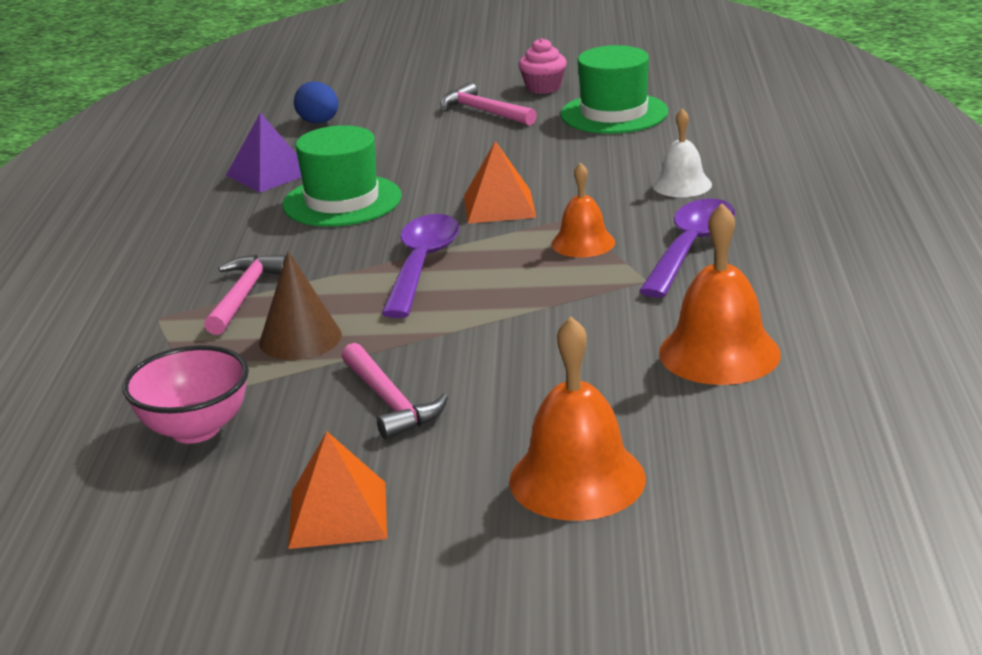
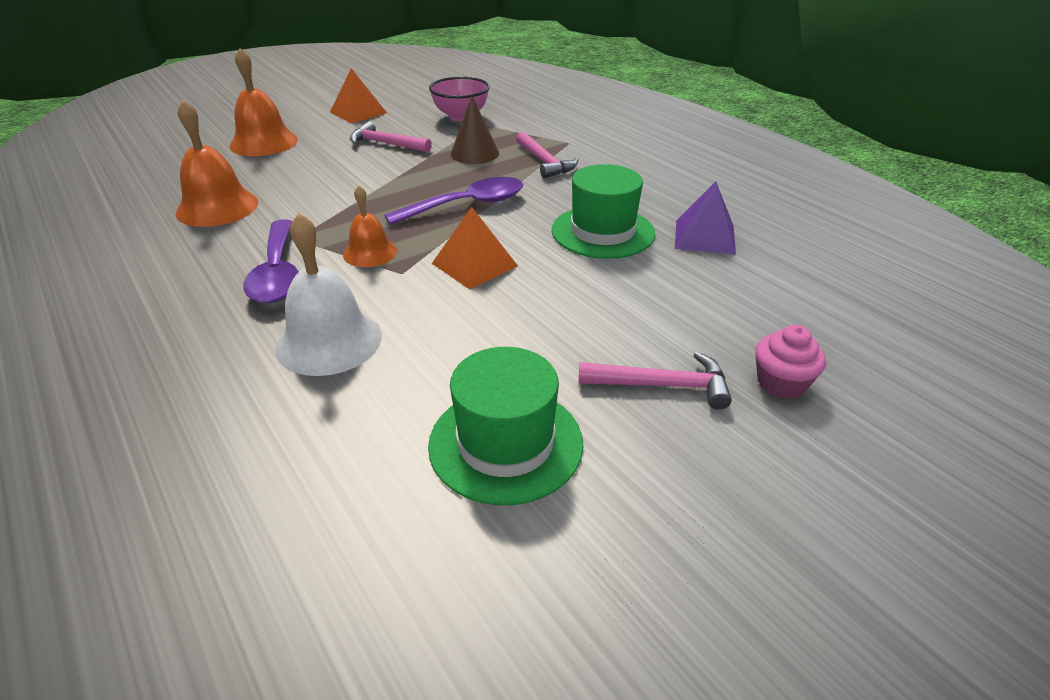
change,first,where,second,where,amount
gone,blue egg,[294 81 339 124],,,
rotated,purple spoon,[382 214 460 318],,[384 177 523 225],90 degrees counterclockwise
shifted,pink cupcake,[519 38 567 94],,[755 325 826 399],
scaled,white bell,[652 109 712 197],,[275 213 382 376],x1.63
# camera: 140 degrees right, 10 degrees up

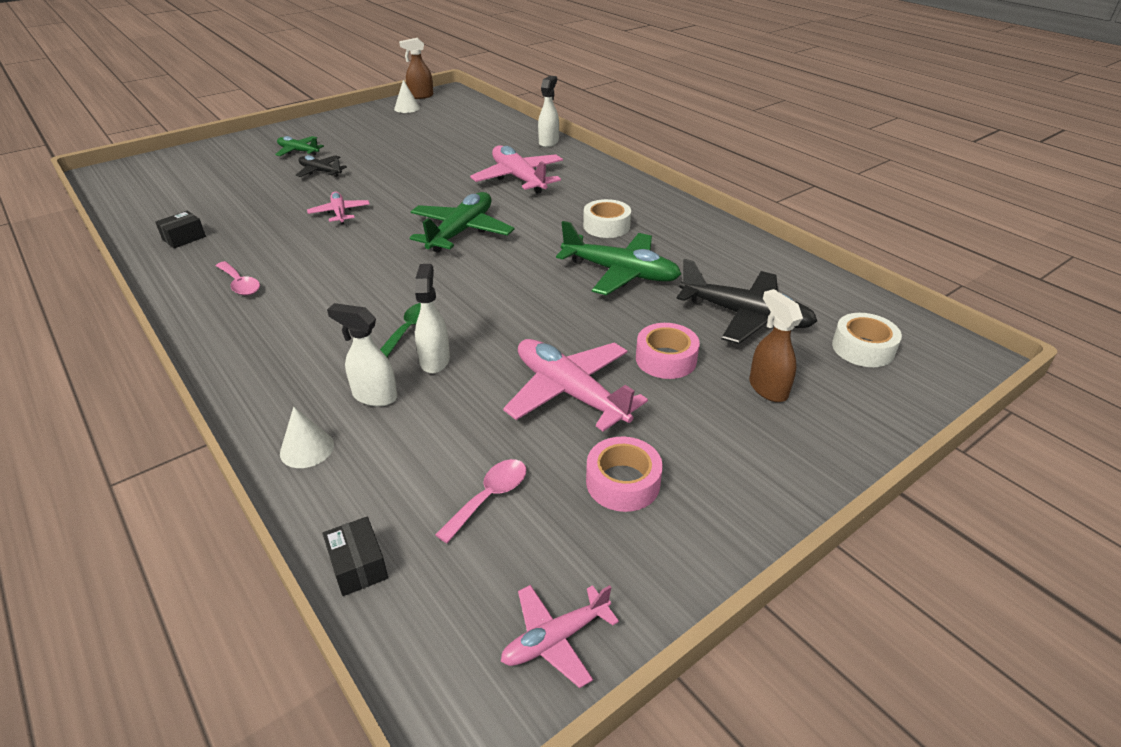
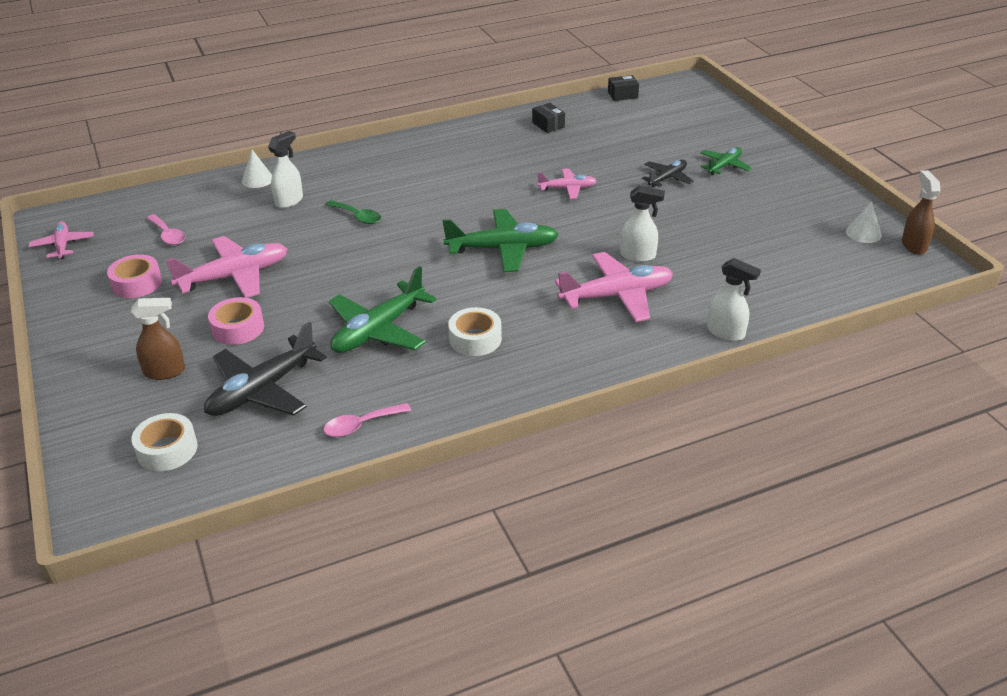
change,first,where,second,where,amount
shifted,pink spoon,[216 261 260 295],,[324 403 411 437],
shifted,black box,[323 517 388 596],,[608 75 639 101],
rotated,green plane,[410 192 514 253],,[442 209 559 272],45 degrees counterclockwise
shifted,white spray bottle,[415 264 450 374],,[620 186 665 262],
# camera: 105 degrees right, 0 degrees up

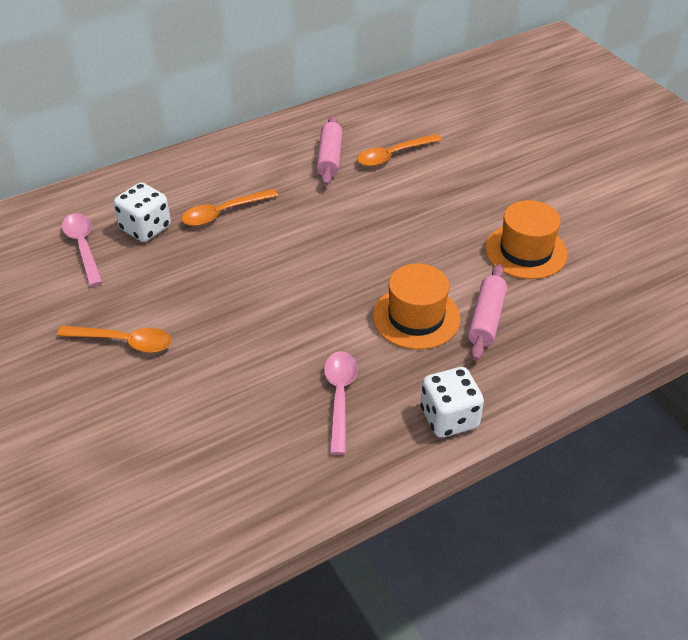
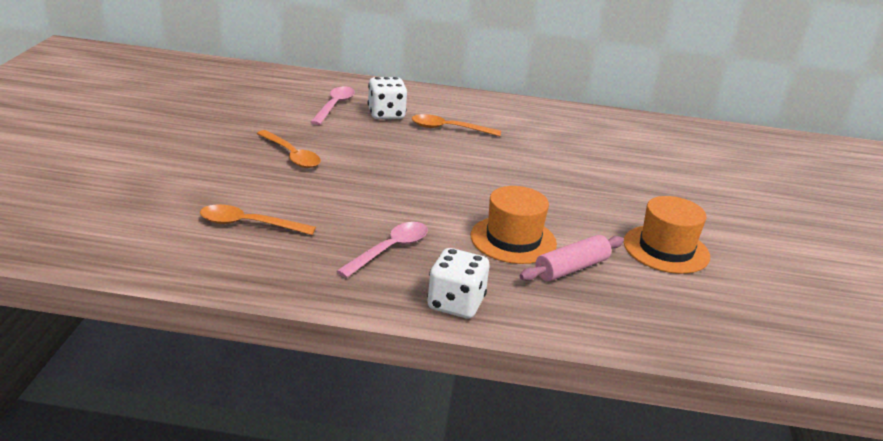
change,first,where,second,where,amount
gone,pink rolling pin,[316 116 342 186],,,
shifted,orange spoon,[357 134 442 166],,[200 204 316 235],
# camera: 35 degrees right, 15 degrees down

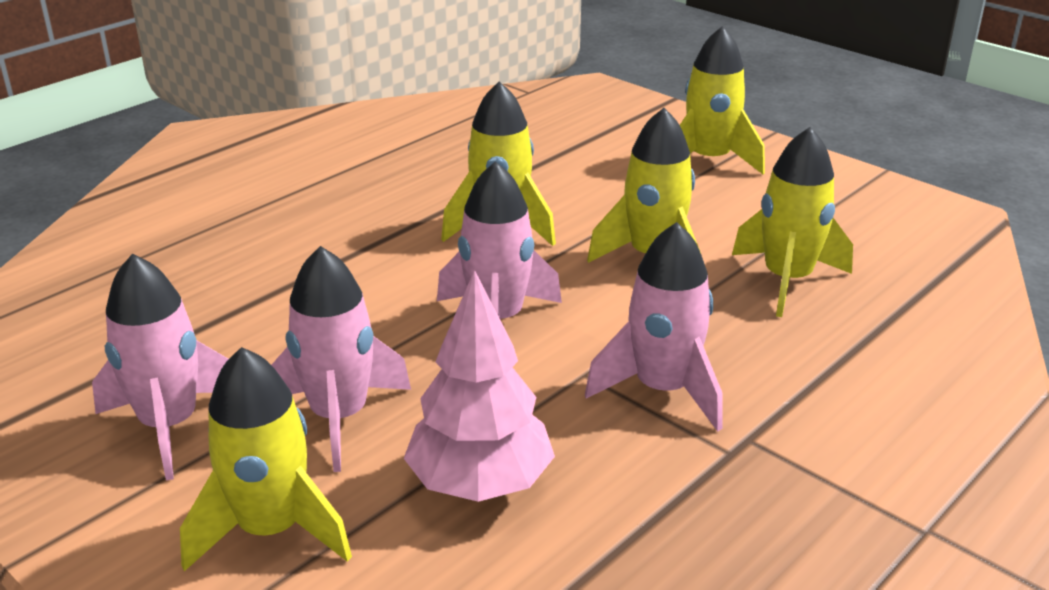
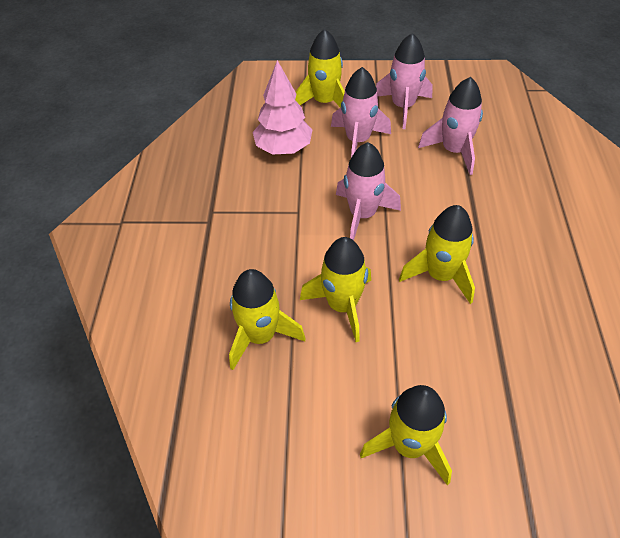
change,first,where,second,where,amount
shifted,pink rocket,[585 222 723 432],,[418 77 483 175],
# camera: 140 degrees right, 20 degrees up

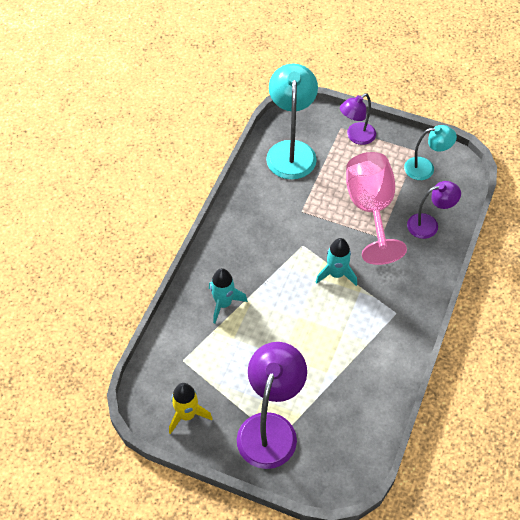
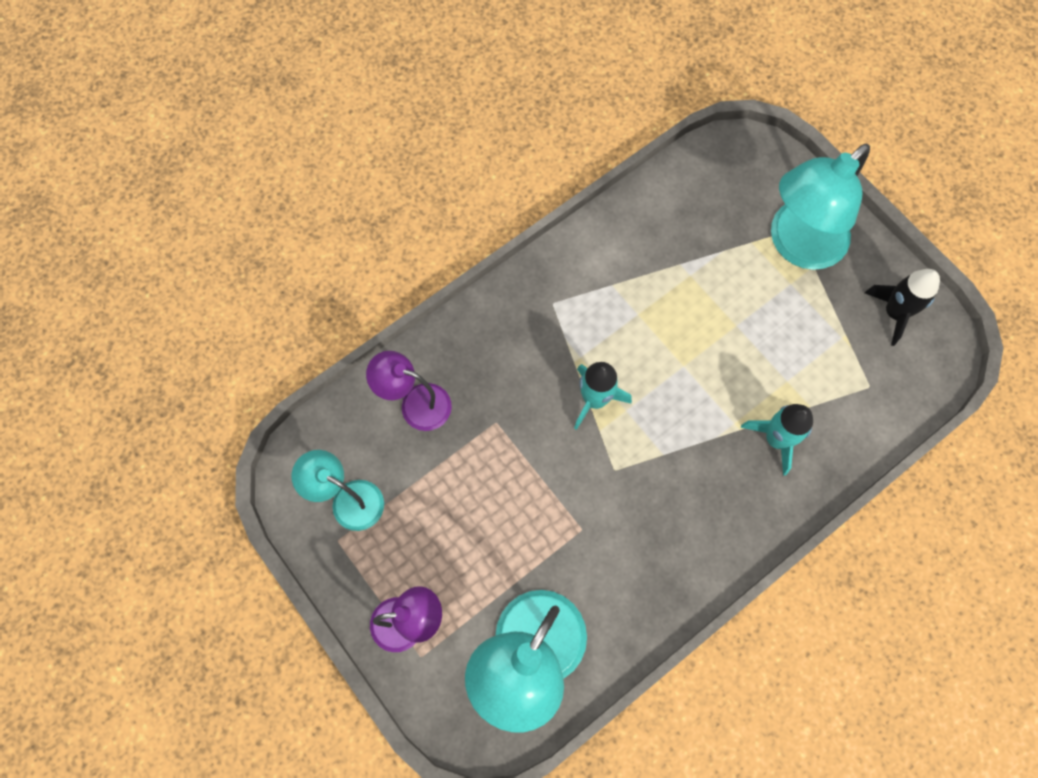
change,first,where,second,where,amount
repainted,yellow rocket,[169 383 213 434],black rocket,[865 269 940 346],
repainted,purple lamp,[237 342 307 469],turquoise lamp,[771 143 870 270],
gone,pink goblet,[346 152 407 265],,,
# camera: 150 degrees left, 15 degrees up

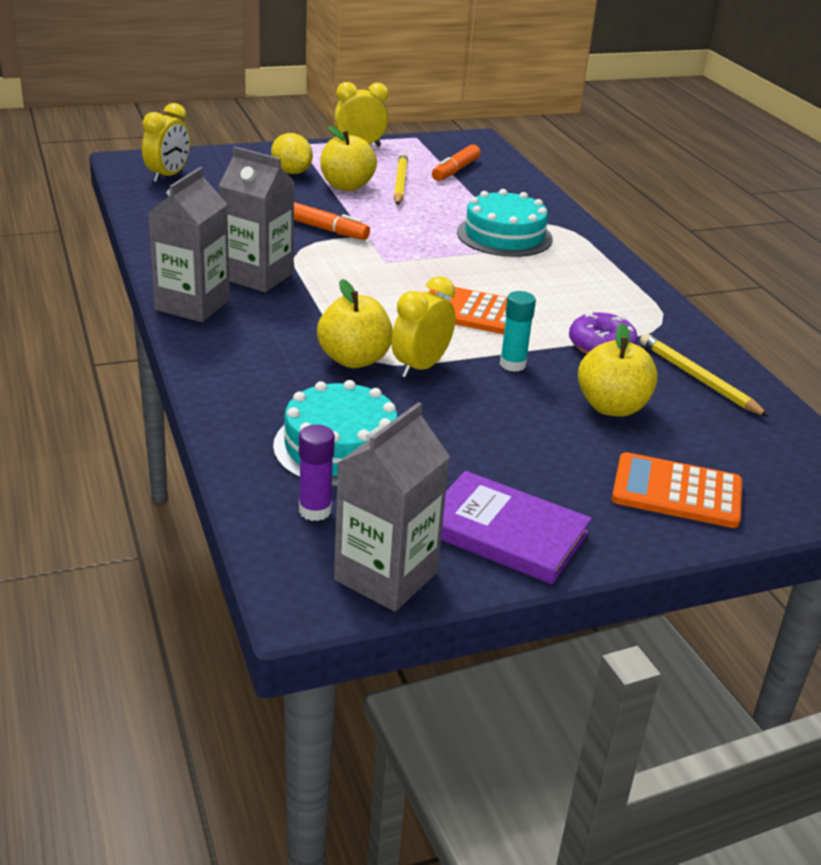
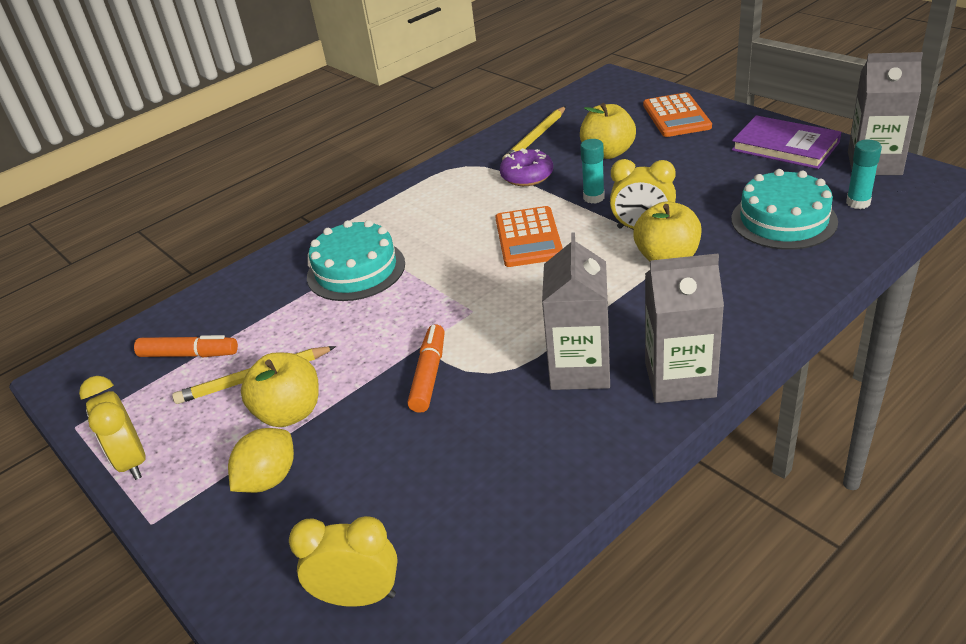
change,first,where,second,where,amount
repainted,purple glue stick,[299 425 335 521],turquoise glue stick,[846 140 882 209],
rotated,purple book,[441 471 592 584],,[732 115 841 169],60 degrees counterclockwise
# camera: 105 degrees left, 5 degrees up

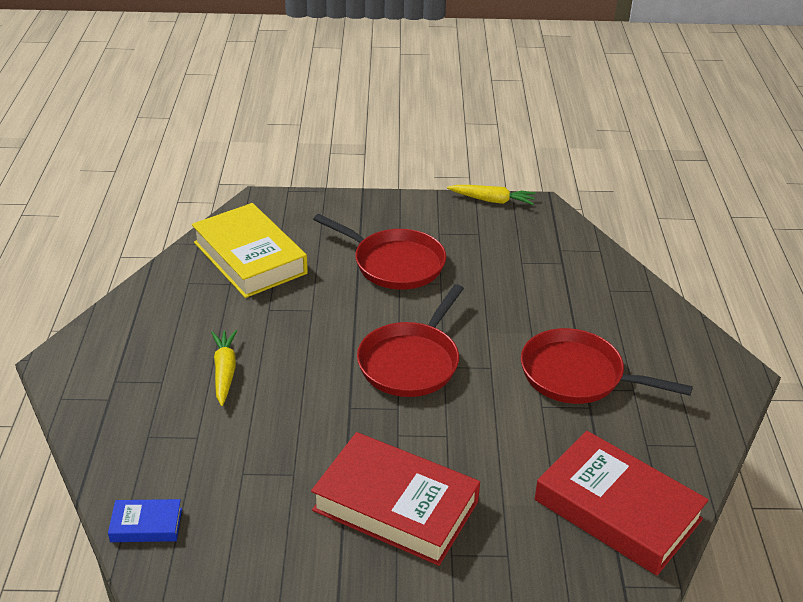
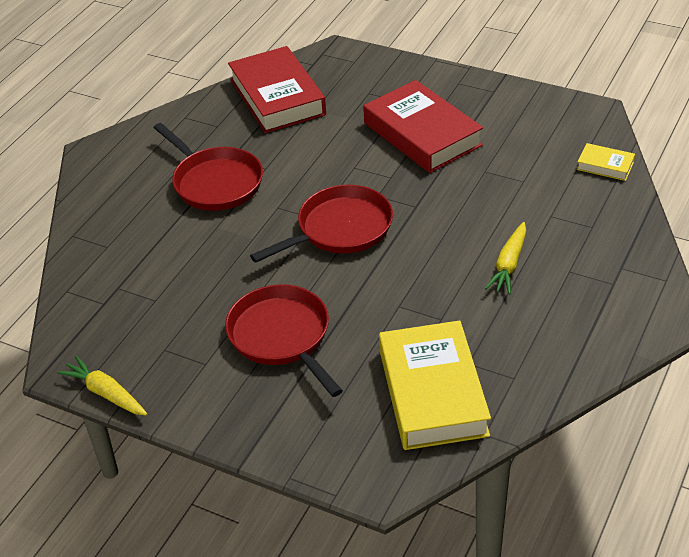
change,first,where,second,where,amount
repainted,blue book,[108 499 182 542],yellow book,[577 143 635 181],
# camera: 150 degrees left, 5 degrees up

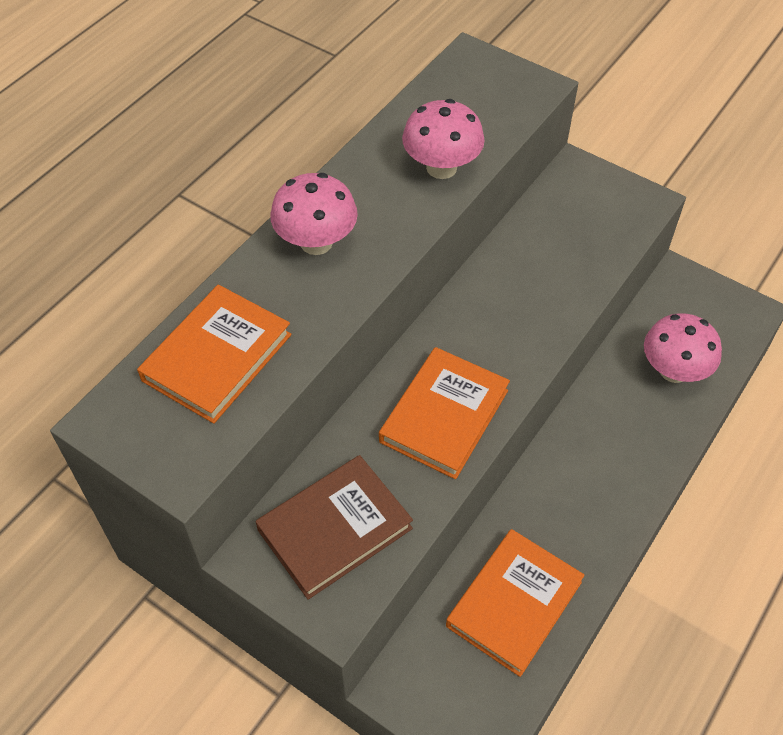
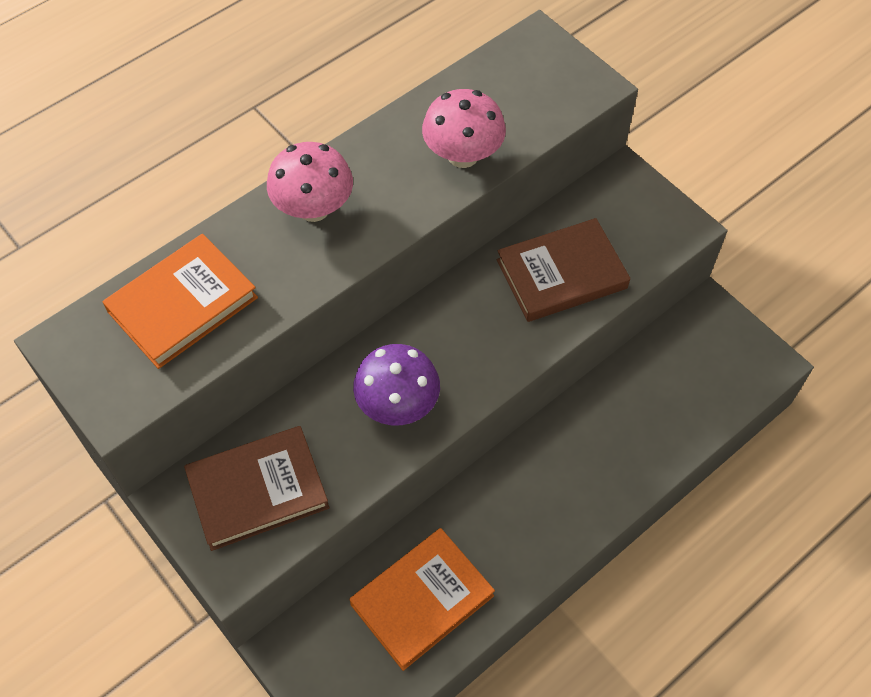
change,first,where,second,where,amount
swapped,orange book,[379 347 510 479],purple mushroom,[353 344 440 425],
gone,pink mushroom,[644 313 722 383],,,
new,,,brown book,[497 218 630 322],
# camera: 15 degrees right, 5 degrees up

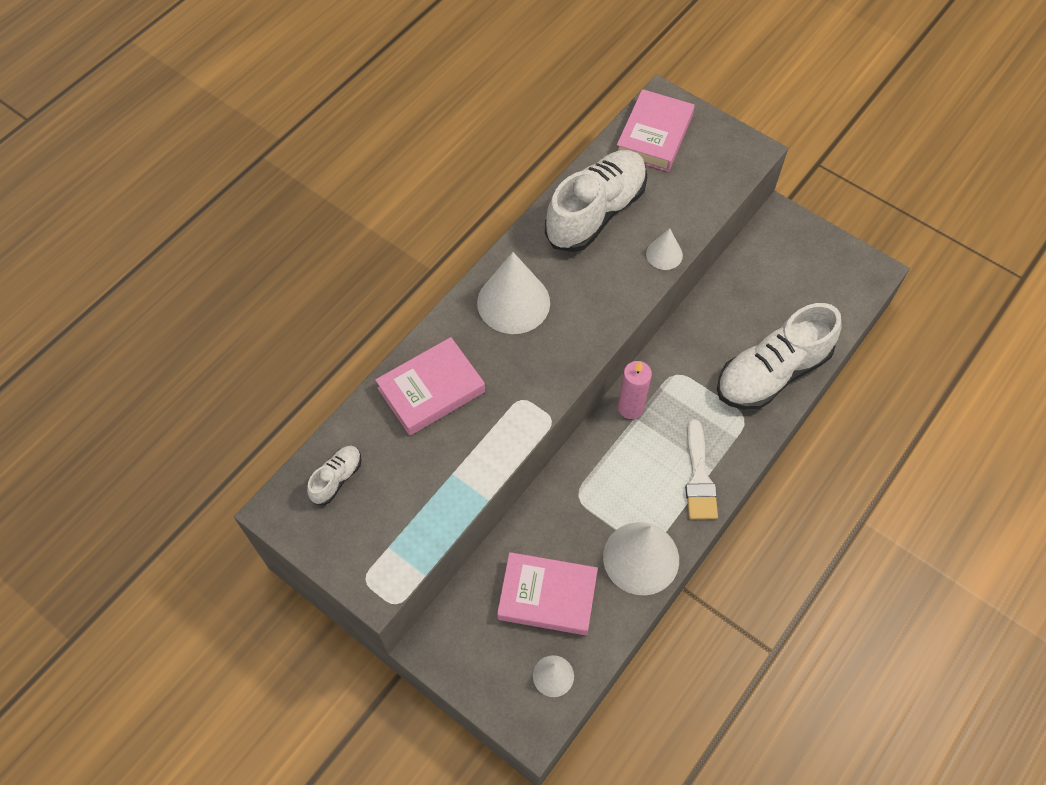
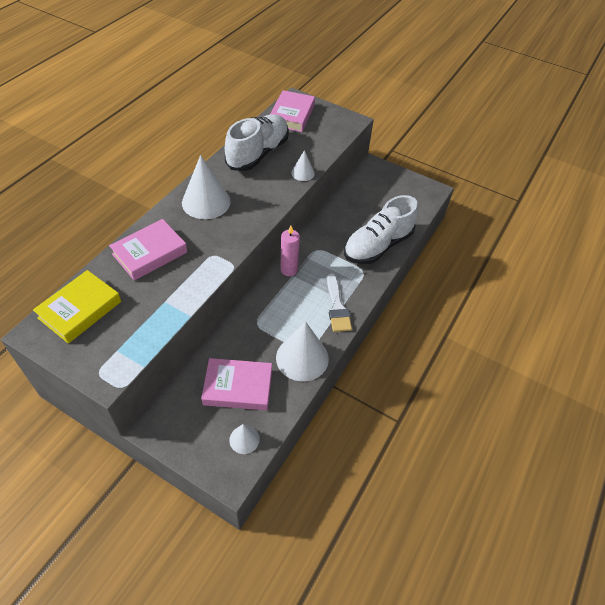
change,first,where,second,where,amount
swapped,white shoe,[307 446 362 505],yellow book,[33 270 121 344],
# camera: 10 degrees left, 10 degrees down

